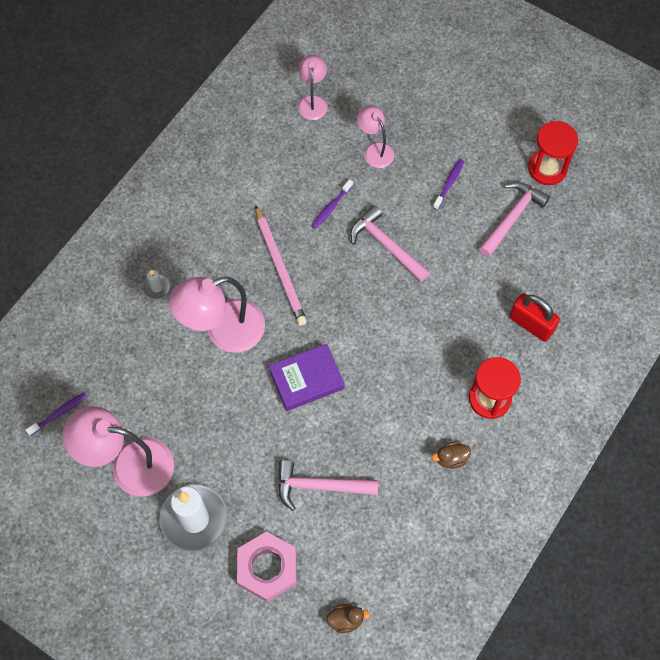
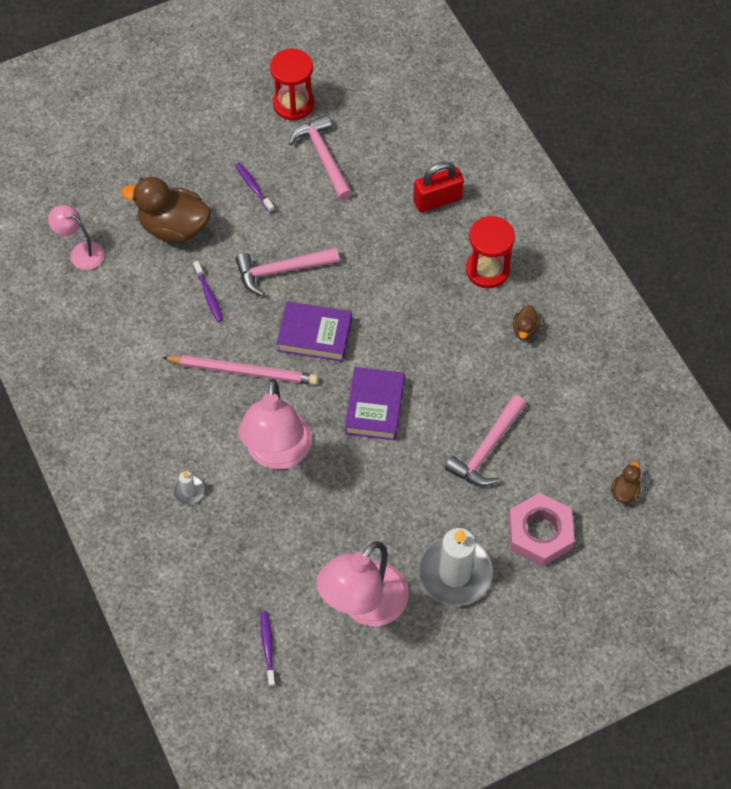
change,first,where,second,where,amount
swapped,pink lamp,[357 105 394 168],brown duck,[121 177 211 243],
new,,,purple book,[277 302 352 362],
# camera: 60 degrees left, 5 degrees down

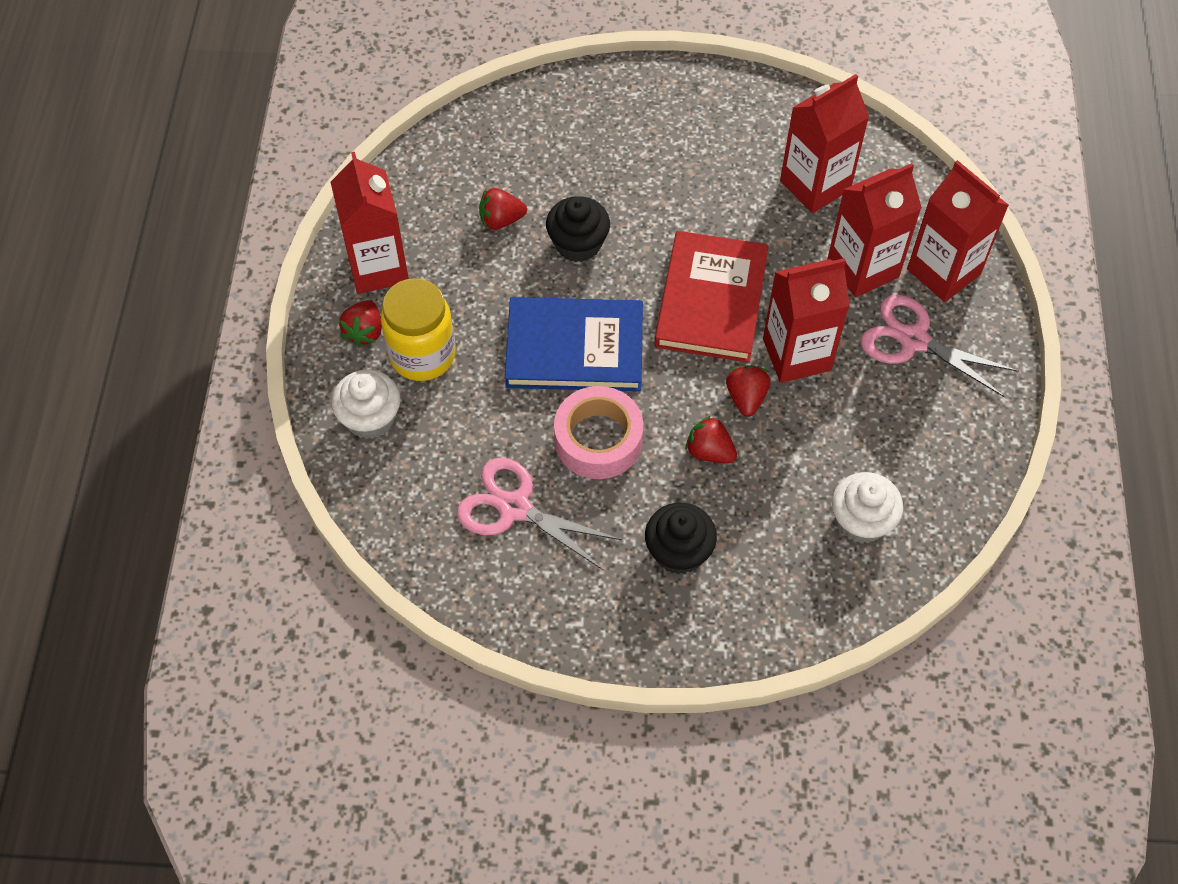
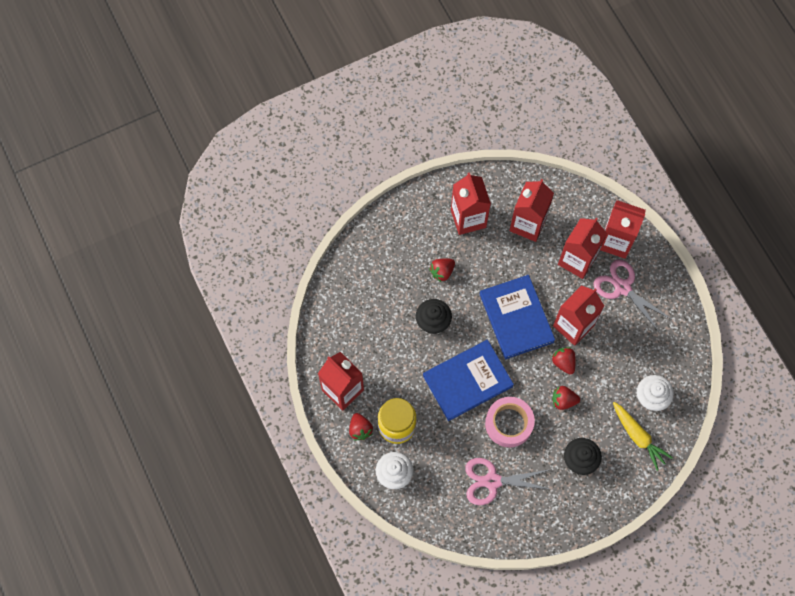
change,first,where,second,where,amount
shifted,red strawberry,[479 188 527 230],,[429 258 455 282],
repainted,red book,[654 231 769 363],blue book,[480 275 555 359],
rotated,pink scissors,[861 295 1019 398],,[593 259 671 332],45 degrees clockwise
new,,,red carton,[451 172 491 235],
new,,,yellow carrot,[613 402 673 471],
# camera: 30 degrees left, 10 degrees up

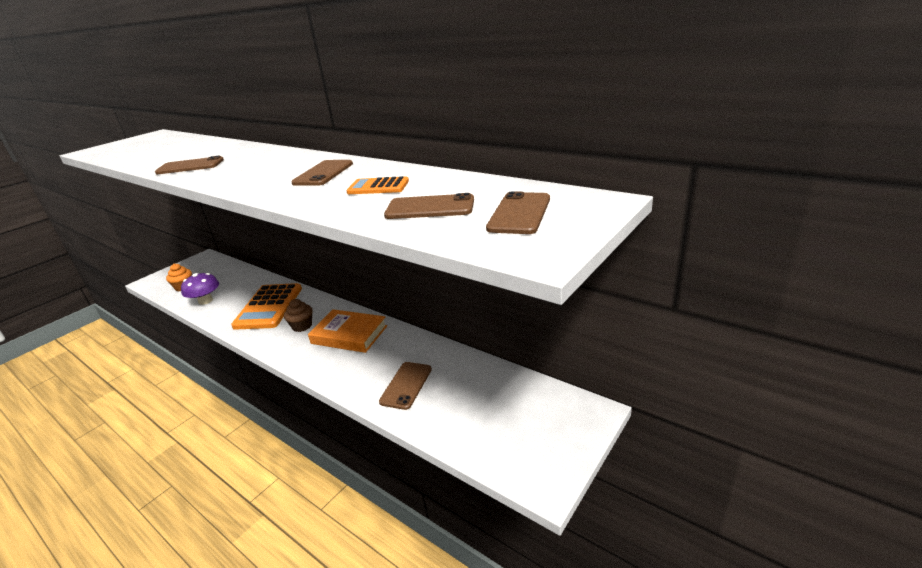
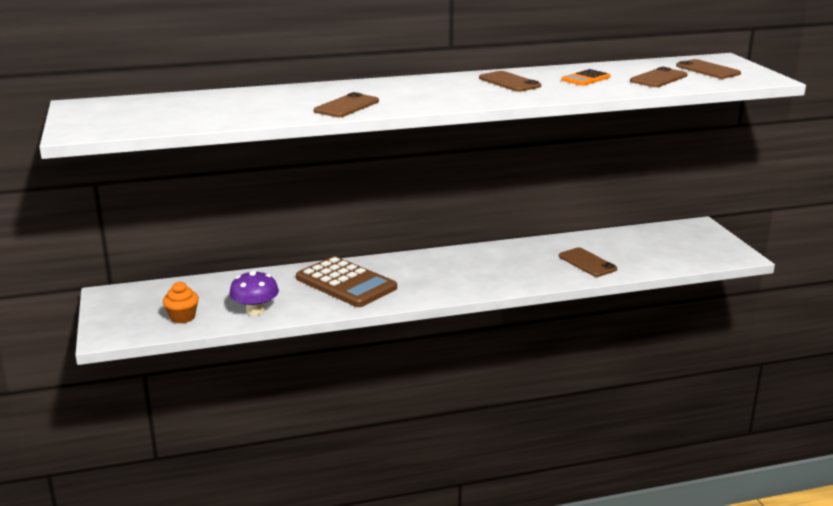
change,first,where,second,where,amount
repainted,orange calculator,[231 283 302 330],brown calculator,[296 256 397 307],
gone,brown cupcake,[284 299 313 332],,,
gone,orange book,[308 309 387 353],,,
# camera: 55 degrees left, 5 degrees down

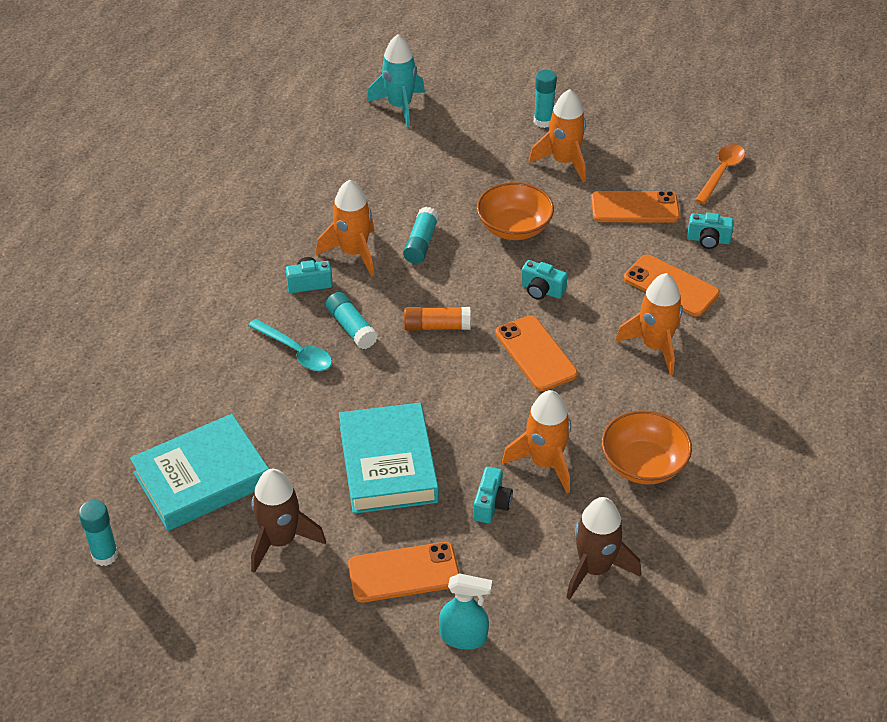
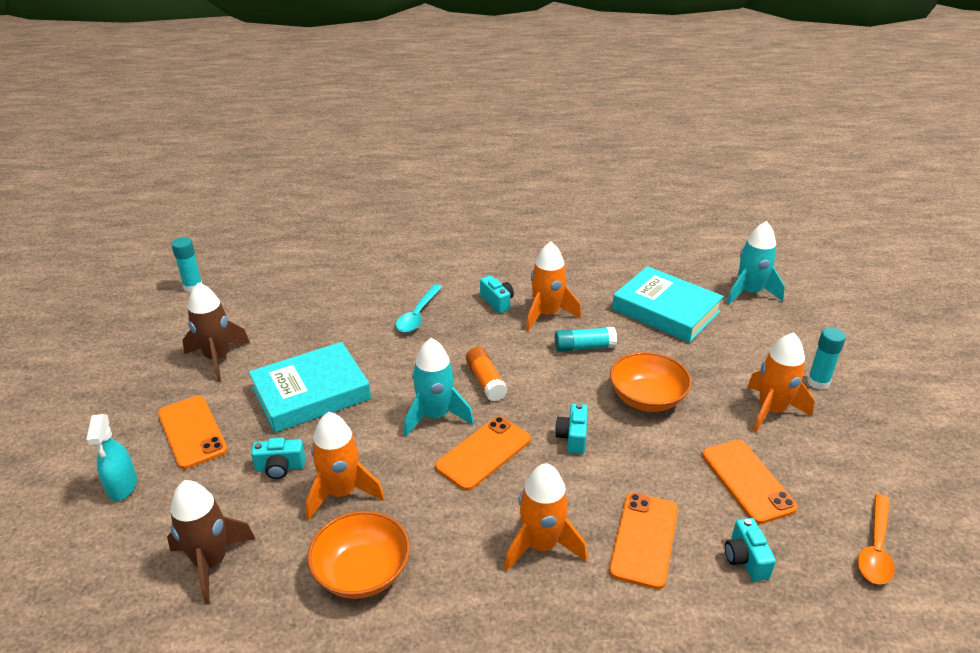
change,first,where,second,where,amount
shifted,turquoise book,[130 414 269 531],,[612 266 724 343],
gone,turquoise glue stick,[326 292 378 349],,,
rotated,orange spoon,[695 144 745 204],,[858 494 895 585],105 degrees clockwise
new,,,turquoise rocket,[404 338 474 437],
# camera: 70 degrees right, 10 degrees down

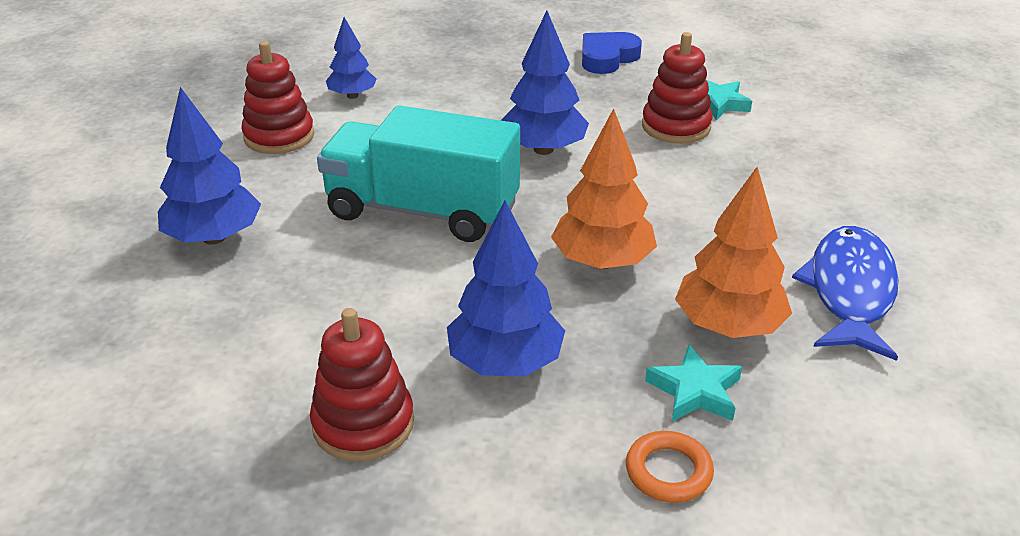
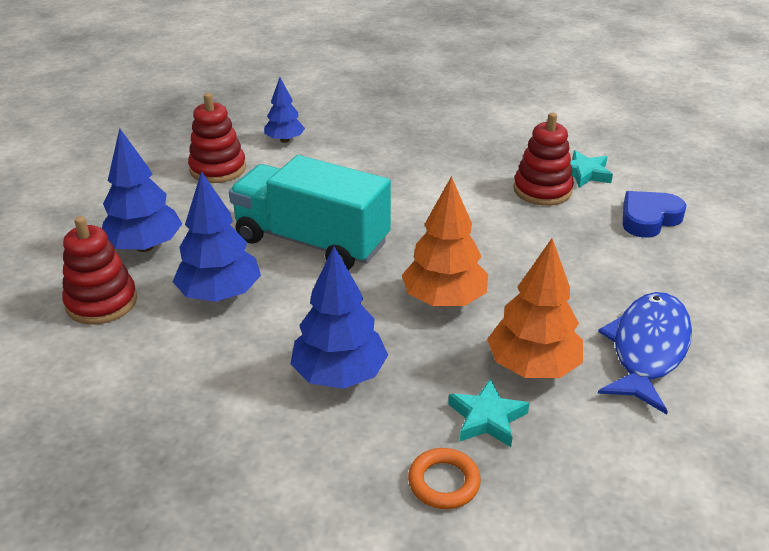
change,first,where,second,where,amount
shifted,red stacking toy,[310 308 414 461],,[62 216 137 325],
shifted,blue tree,[501 11 589 155],,[173 171 261 302],
shifted,blue heart,[582 32 642 74],,[623 191 686 238],
# camera: 10 degrees right, 0 degrees up

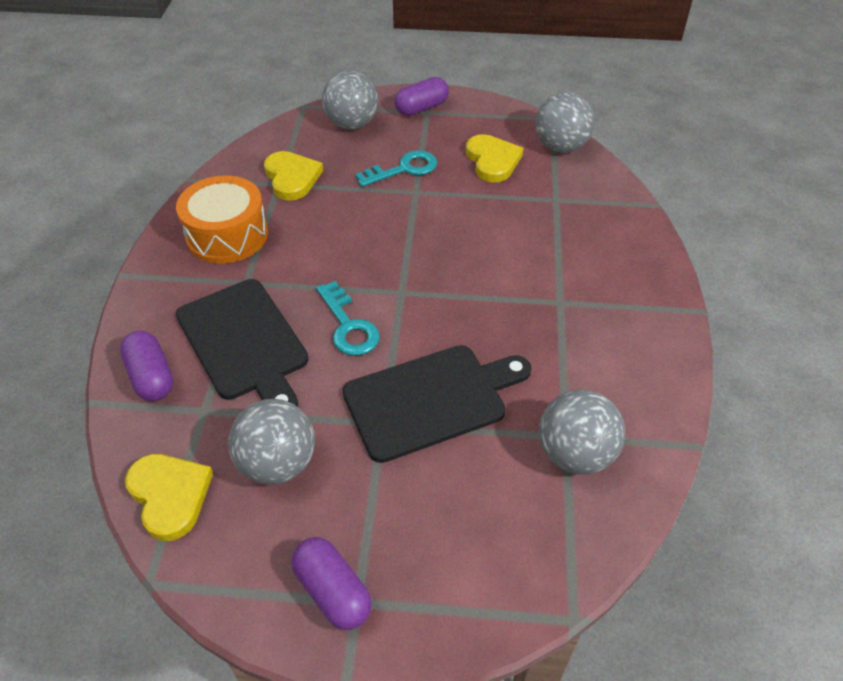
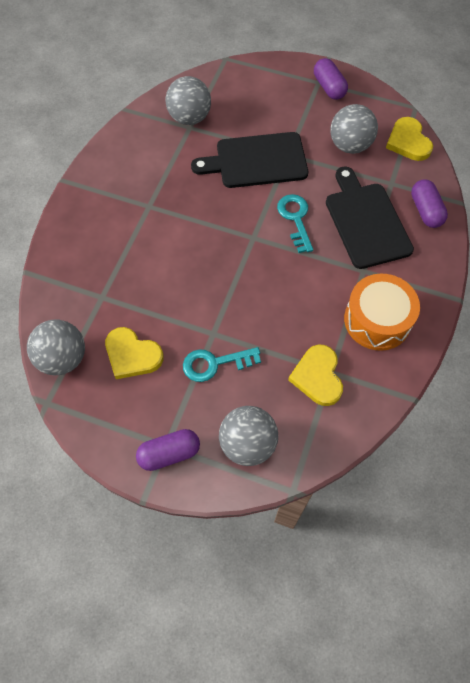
change,first,where,second,where,amount
rotated,yellow heart,[466 134 524 183],,[105 327 164 379],60 degrees counterclockwise
# camera: 165 degrees left, 15 degrees up

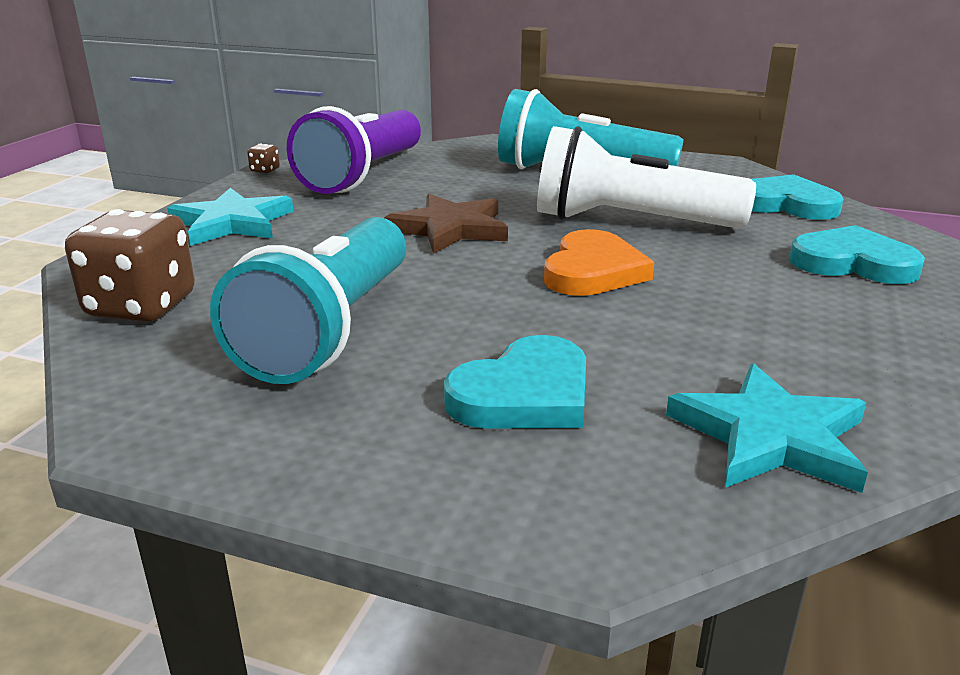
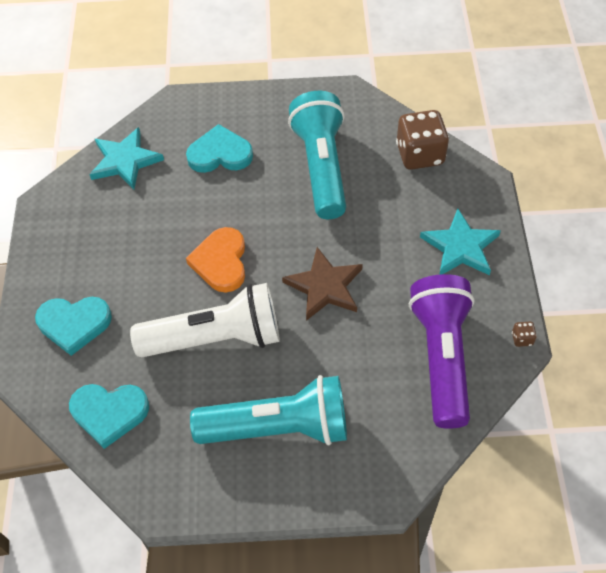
change,first,where,second,where,amount
rotated,turquoise heart,[444 335 586 429],,[186 124 253 173],60 degrees clockwise
# camera: 160 degrees right, 30 degrees up

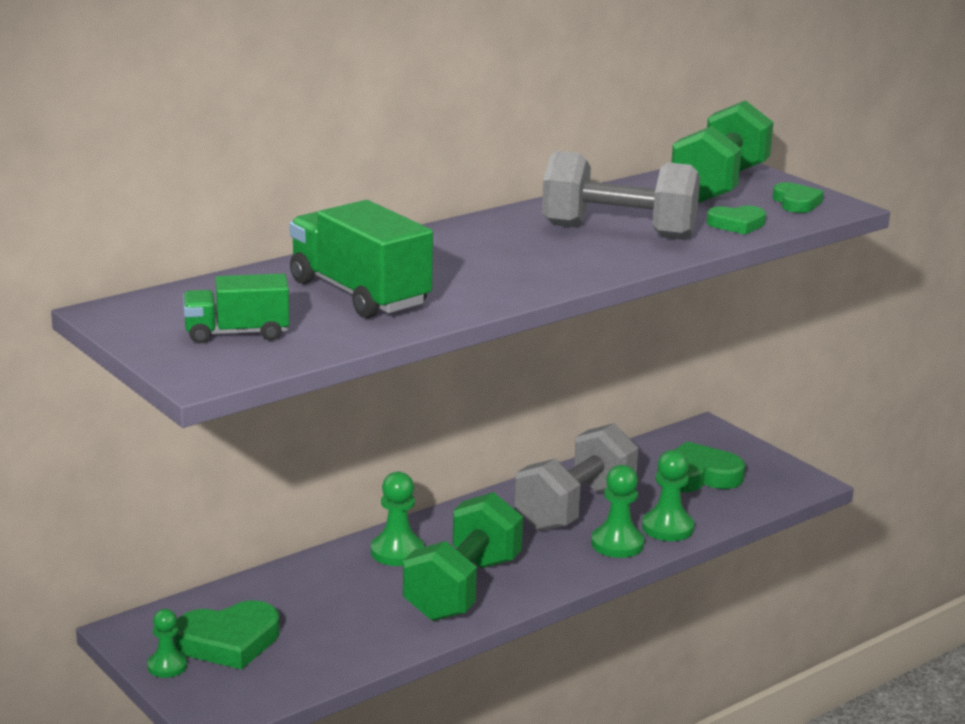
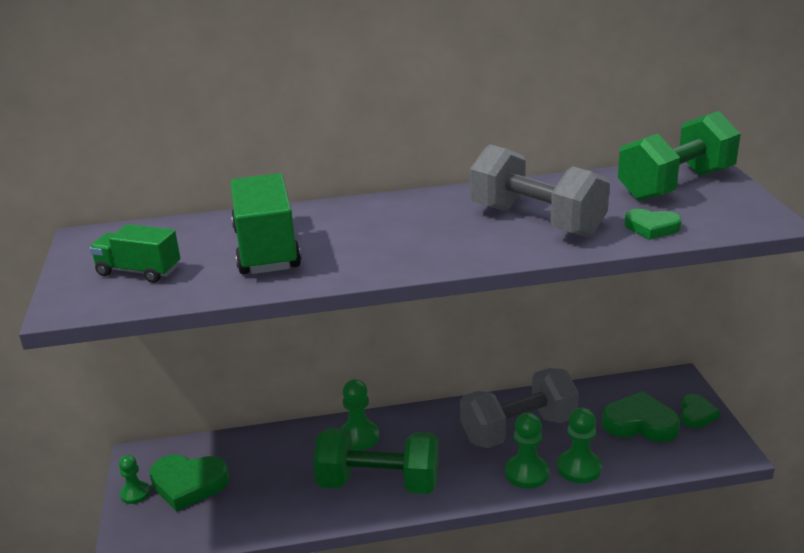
change,first,where,second,where,amount
rotated,green dumbbell,[403 492 523 621],,[313 427 439 494],45 degrees clockwise
shifted,green heart,[773 182 824 213],,[681 394 720 428],
# camera: 30 degrees right, 5 degrees up

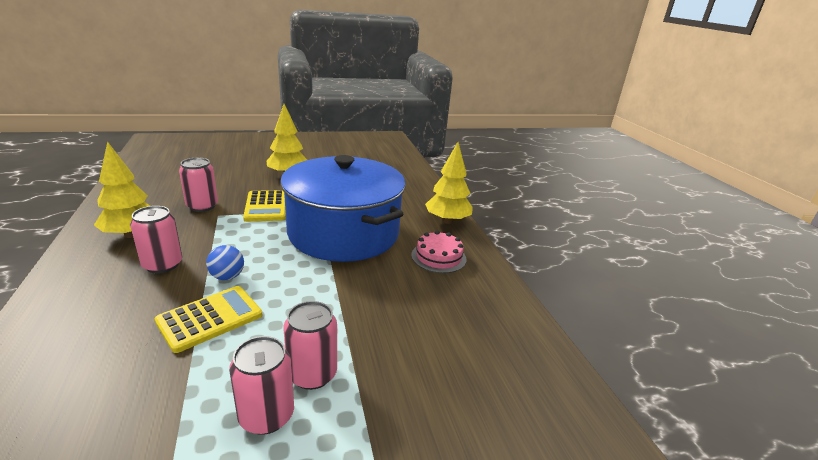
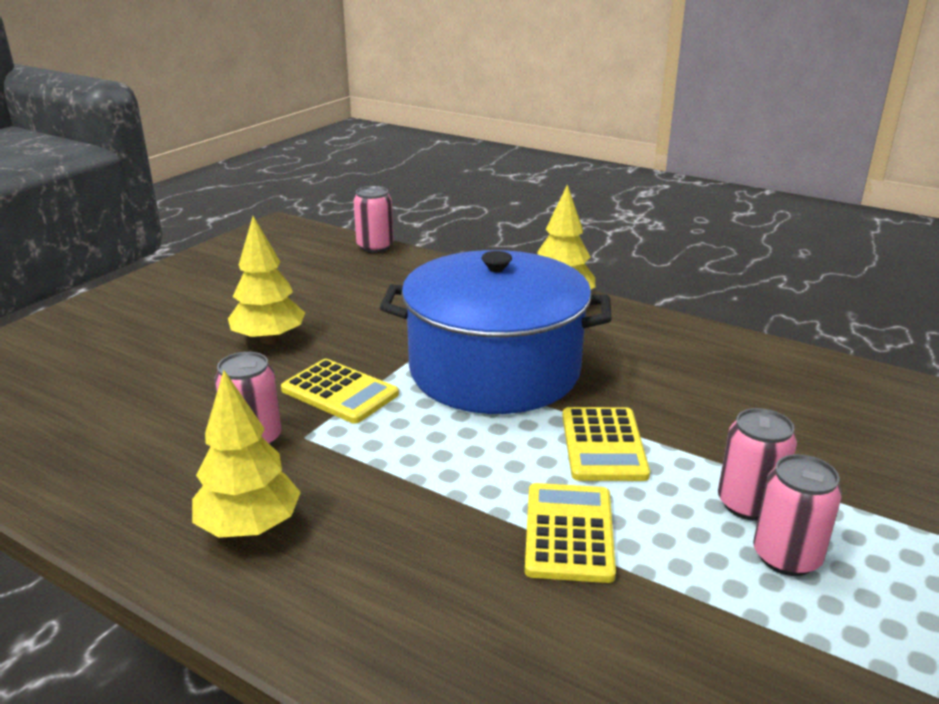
change,first,where,second,where,amount
shifted,pink can,[130 206 182 274],,[353 186 394 253],
gone,blue ball,[206 245 244 280],,,
gone,pink cake,[411 231 467 273],,,
new,,,yellow calculator,[562 407 650 481],
# camera: 40 degrees left, 0 degrees up

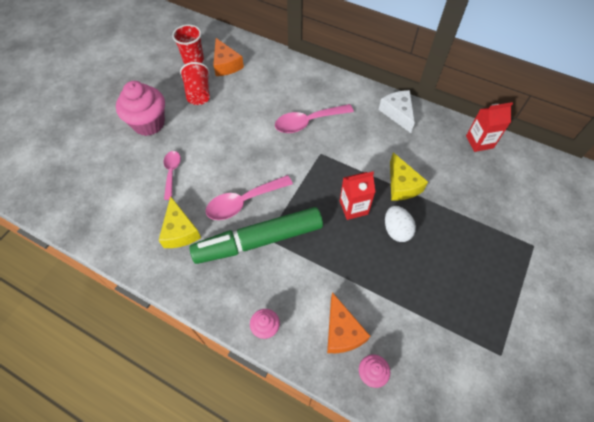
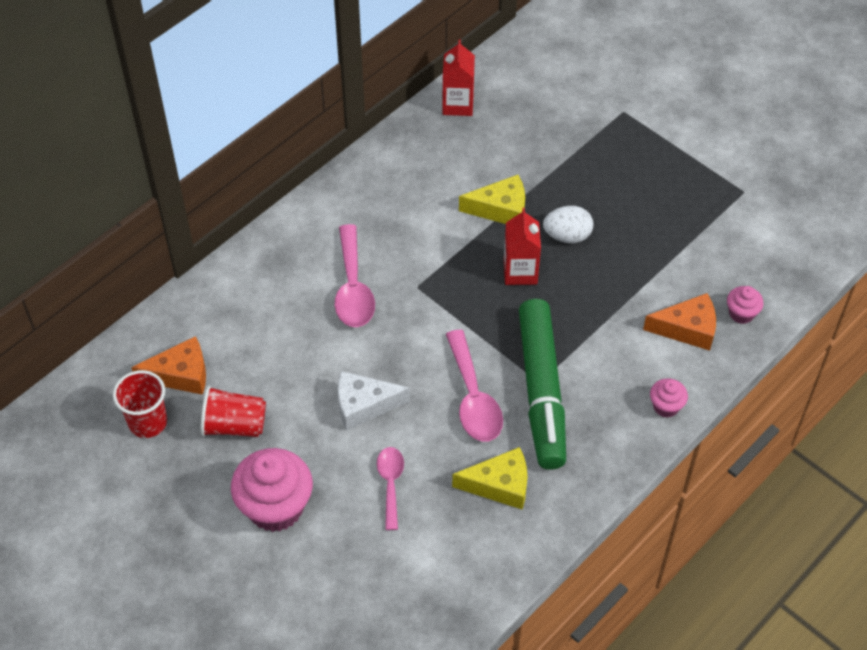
change,first,where,second,where,amount
rotated,pink spoon,[164 151 181 200],,[377 447 404 530],75 degrees clockwise
shifted,white cheese,[379 90 415 133],,[338 371 410 431],
# camera: 75 degrees left, 5 degrees down

